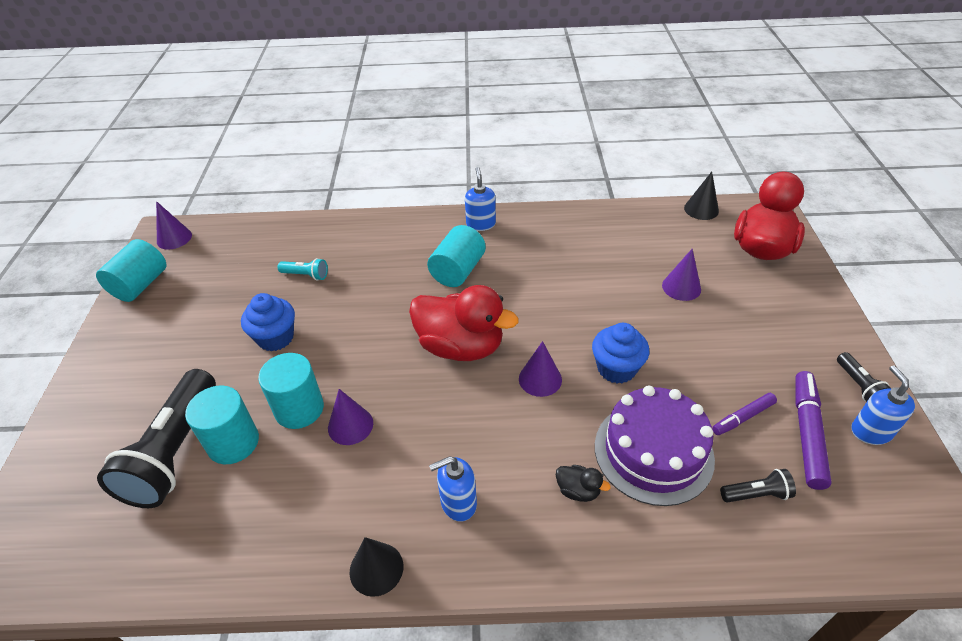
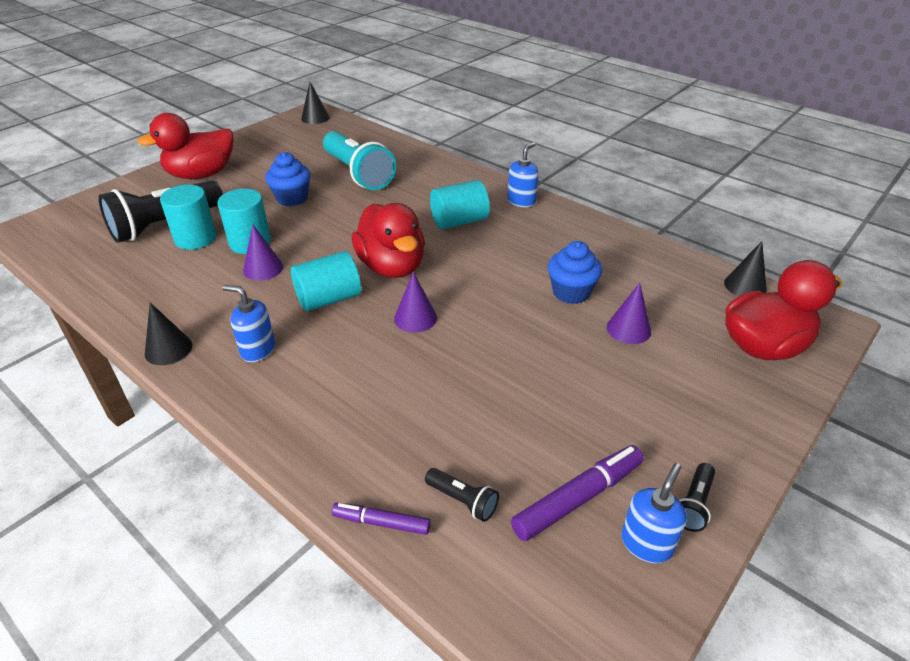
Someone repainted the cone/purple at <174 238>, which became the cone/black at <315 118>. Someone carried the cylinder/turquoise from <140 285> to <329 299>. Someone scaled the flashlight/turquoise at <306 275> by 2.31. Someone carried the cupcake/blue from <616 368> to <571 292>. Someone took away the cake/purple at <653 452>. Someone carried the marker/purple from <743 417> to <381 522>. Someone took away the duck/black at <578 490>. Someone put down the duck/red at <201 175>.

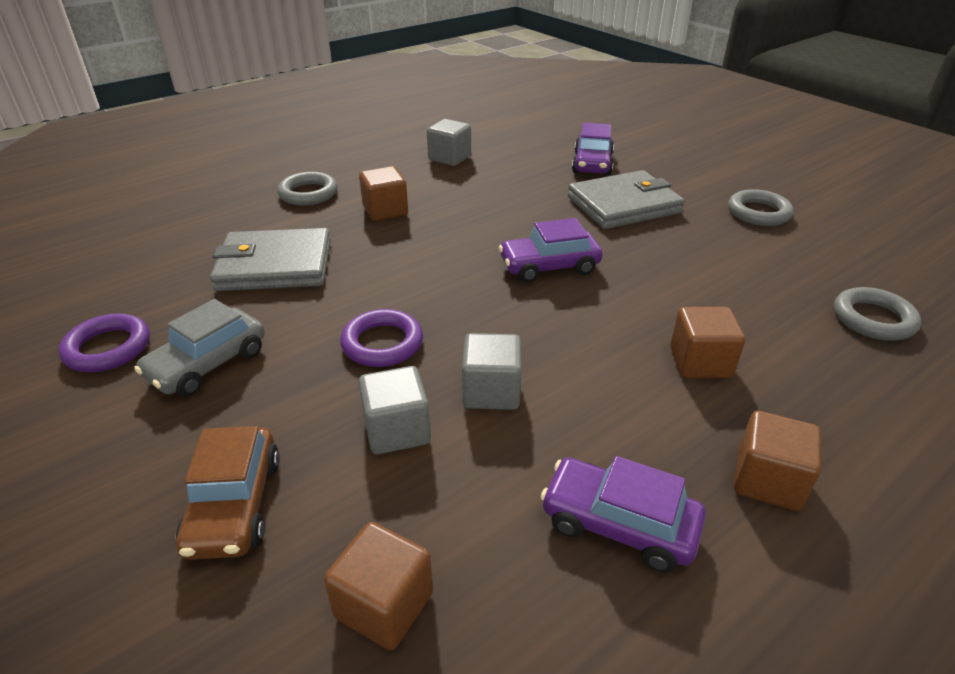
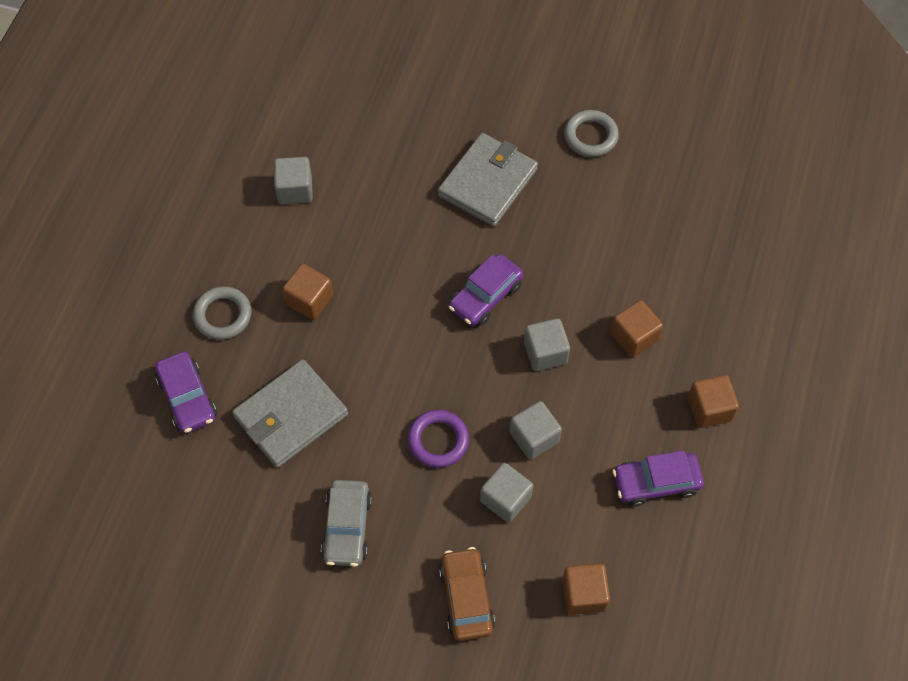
Someone carried the car/purple from <592 164> to <187 398>. Someone took away the ring/grey at <873 319>. Someone took away the ring/purple at <108 348>. Someone rotated the car/brown at <235 505> by 150 degrees counterclockwise. Someone put down the cube/grey at <545 353>.

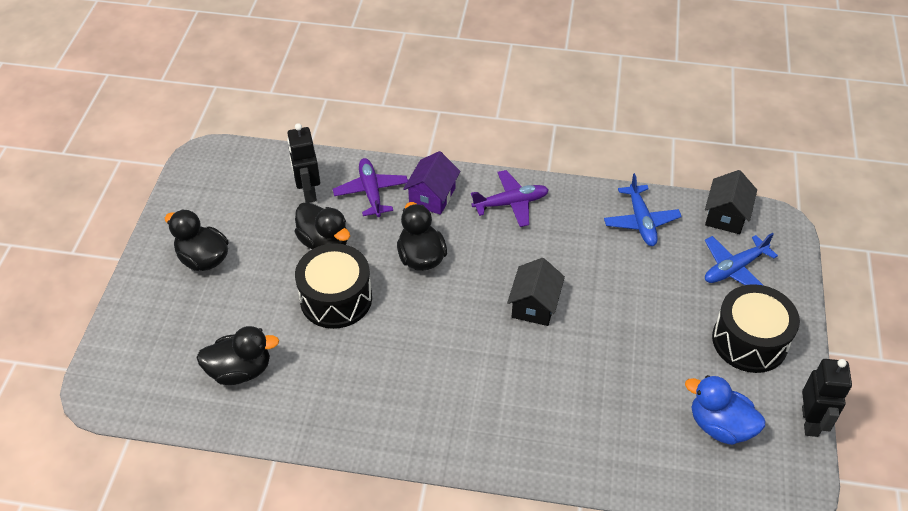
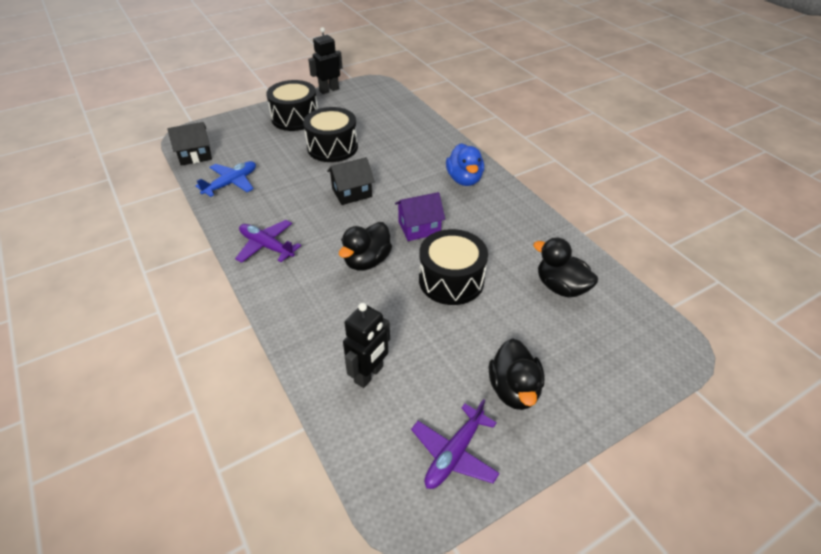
Someone carried the house/purple from <432 196> to <419 228>. Someone carried the plane/purple from <371 192> to <454 454>. Someone took away the duck/black at <324 242>. Someone took away the plane/blue at <734 268>. Someone carried the duck/blue from <720 426> to <464 179>. Someone put down the drum/black at <332 147>.

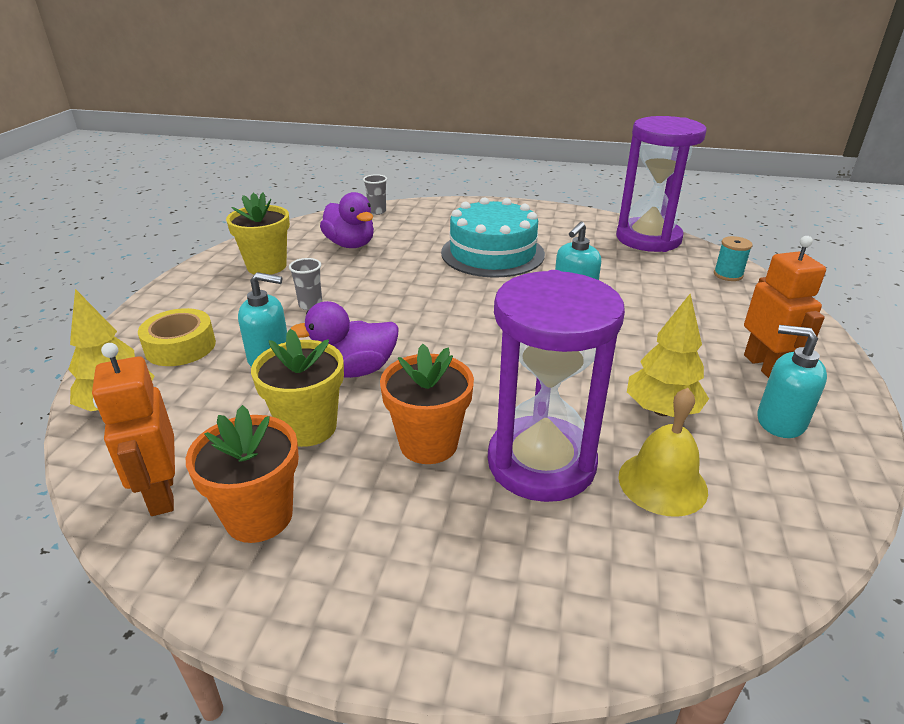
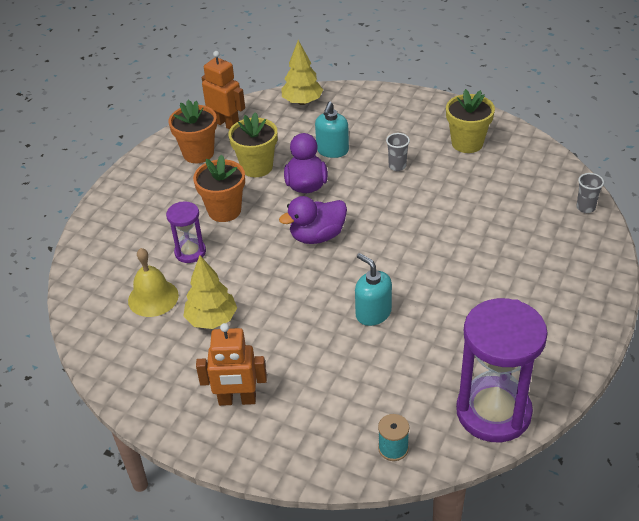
Someone carried the duck/purple from <350 244> to <317 236>. Someone took away the cake/turquoise at <492 253>. Someone scaled the hourglass/purple at <541 463> by 0.50. Someone took away the tape/yellow at <180 346>. Someone took away the soap dispenser/turquoise at <780 421>. Someone rotated the robot/orange at <161 494> by 45 degrees clockwise.

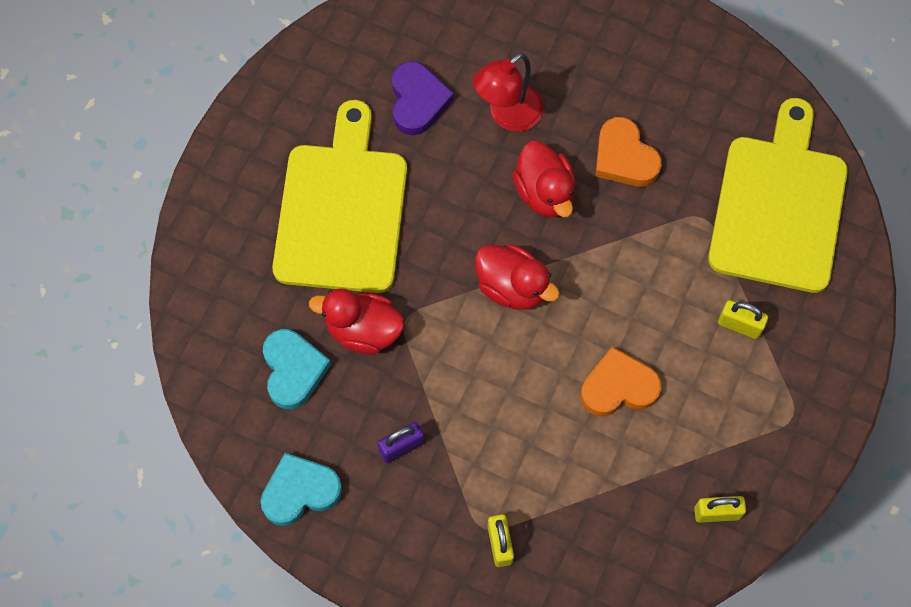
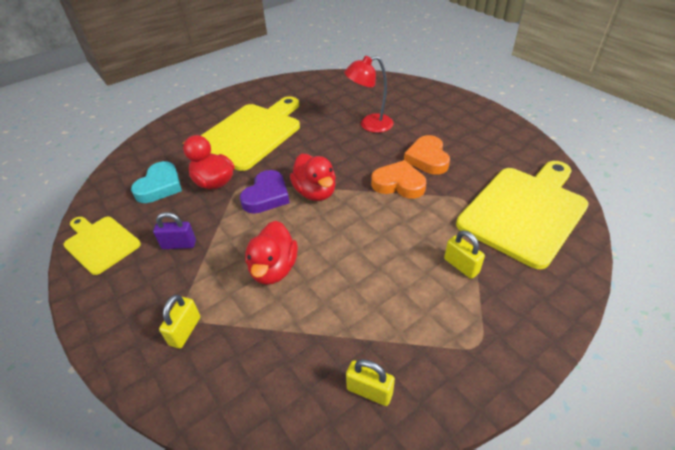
Someone carried the heart/purple from <417 101> to <266 196>. Someone carried the duck/red from <544 192> to <273 269>. Someone carried the heart/orange from <618 387> to <398 184>. Someone swapped the heart/turquoise at <300 491> for the cutting board/yellow at <100 243>.

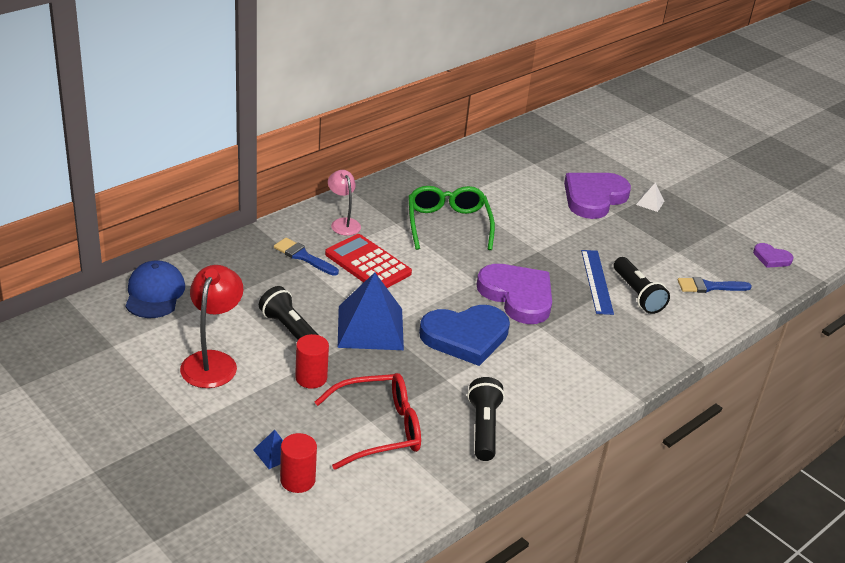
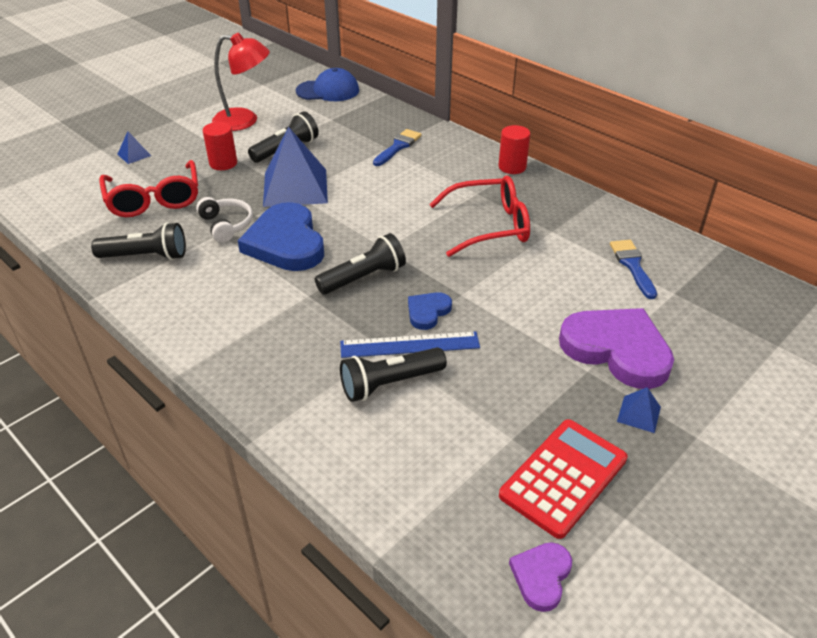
Someone took away the lamp/pink at <343 223>. Someone repainted the pyramid/white at <650 202>, which became the pyramid/blue at <639 414>. Someone repainted the glasses/green at <448 224>, which became the glasses/red at <489 226>. Someone carried the calculator/red from <368 264> to <563 477>. Someone swapped the heart/purple at <517 296> for the flashlight/black at <364 278>. Someone carried the brush/blue from <709 287> to <632 266>. Someone carried the cylinder/red from <297 480> to <512 167>. Someone put down the headphones/white at <226 225>. Someone put down the heart/blue at <428 312>.

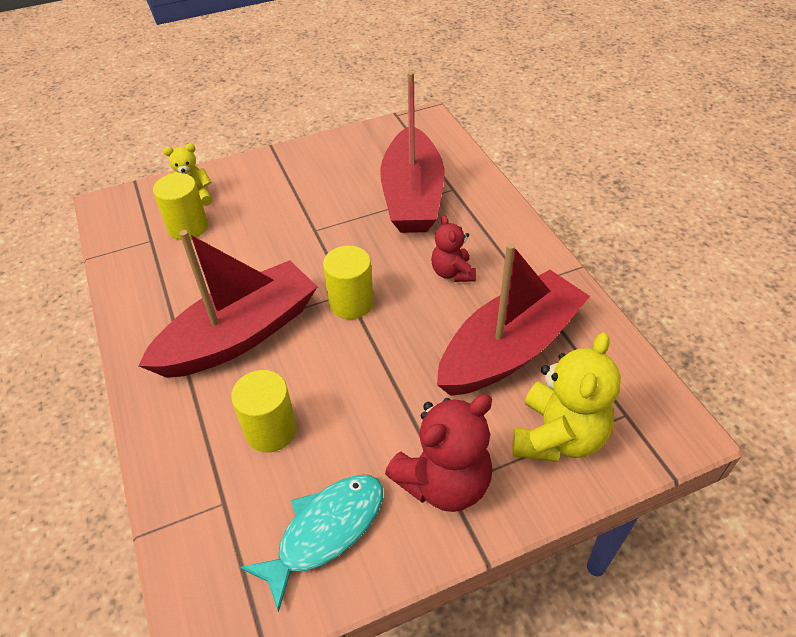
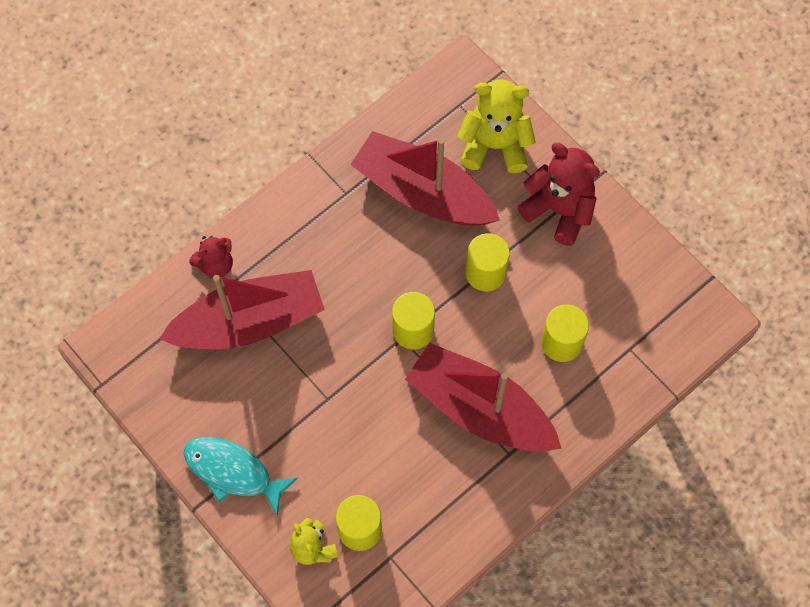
Someone carried the teddy bear/red from <452 273> to <216 265>. Someone carried the fish/turquoise from <325 531> to <233 472>. Someone put down the cylinder/yellow at <485 273>.

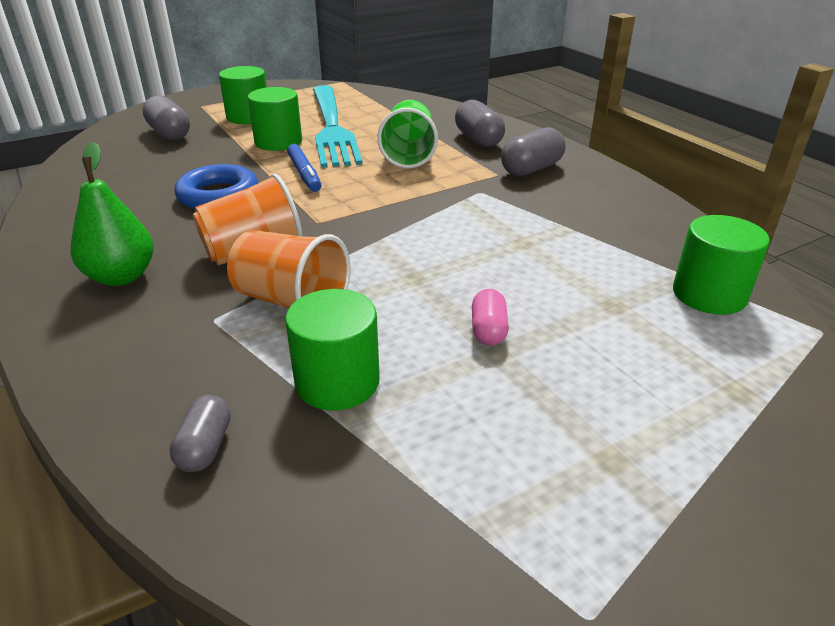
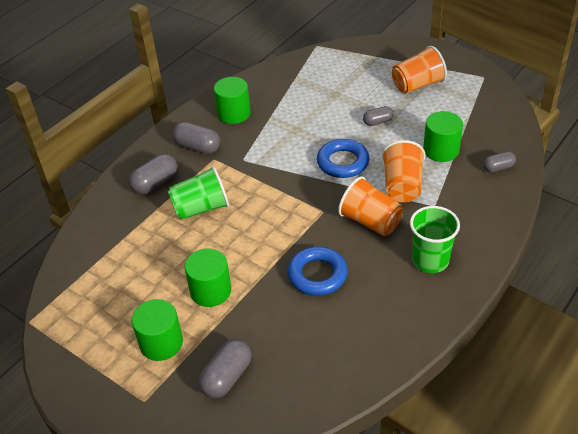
Someone took away the fork/turquoise at <332 128>. Someone swapped the pear/green at <121 276> for the cup/green at <430 260>. Someone took away the marker/blue at <304 174>. Someone carried the cylinder/green from <709 295> to <234 113>. Someone repainted the capsule/pink at <488 330>, which became the capsule/grey at <378 122>. Someone put down the cup/orange at <417 85>. Someone put down the ring/blue at <343 162>.

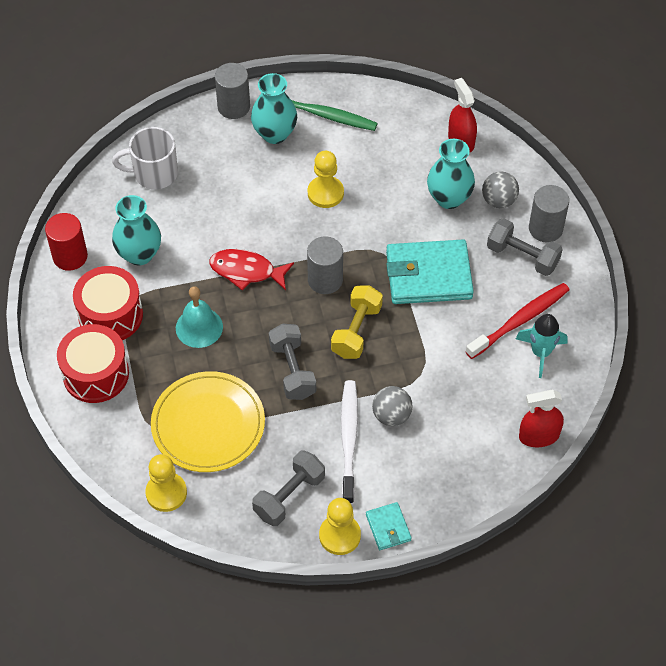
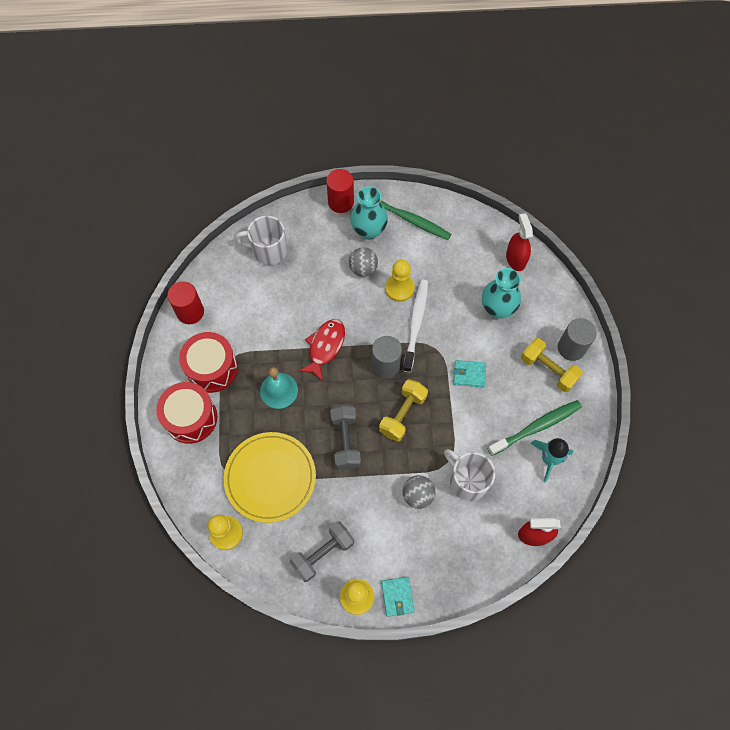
Someone repainted the cylinder/grey at <234 107>, which became the cylinder/red at <341 202>. Someone carried the ball/grey from <498 200> to <363 269>. Someone took away the vase/turquoise at <139 254>. Someone repainted the dumbbell/grey at <522 256>, which became the dumbbell/yellow at <548 370>. Someone scaled the wallet/turquoise at <428 275> by 0.48. Someone rotated the fish/red at <246 271> by 90 degrees clockwise. Someone repainted the toothbrush/red at <520 320>, which became the toothbrush/green at <536 427>. Someone carried the toothbrush/white from <349 439> to <416 323>. Someone put down the mug/white at <467 481>.

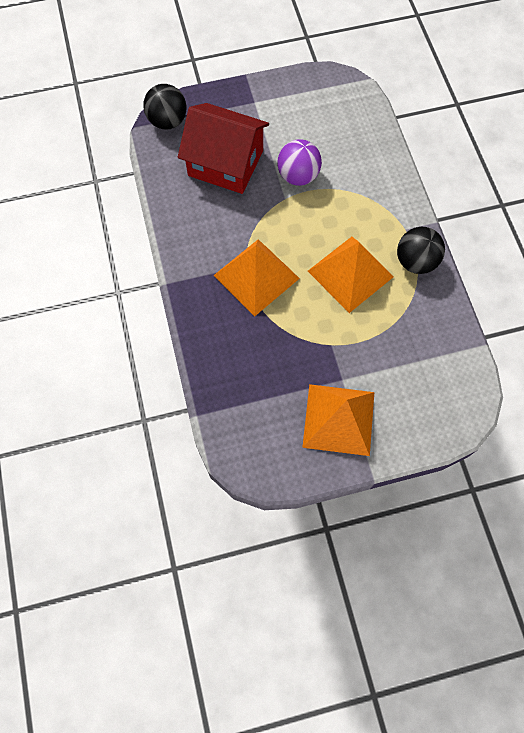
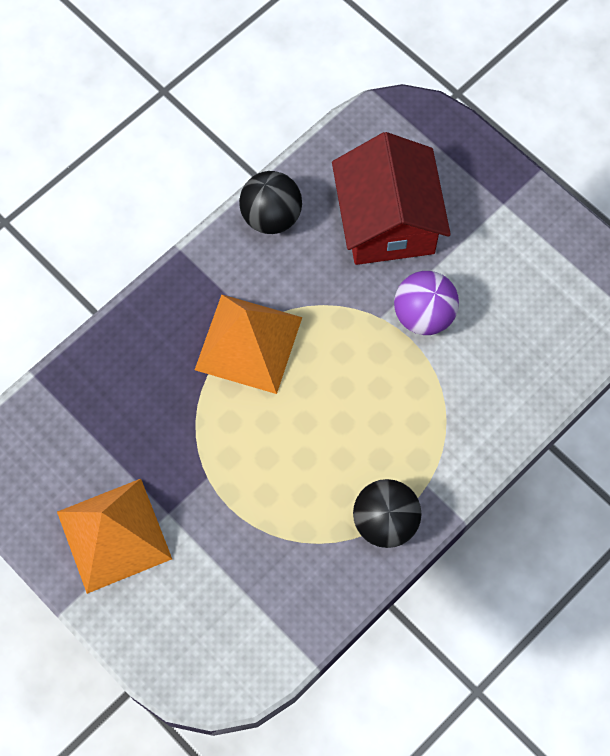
Someone carried the ball/black from <167 121> to <271 216>. Someone took away the pyramid/orange at <350 273>.

